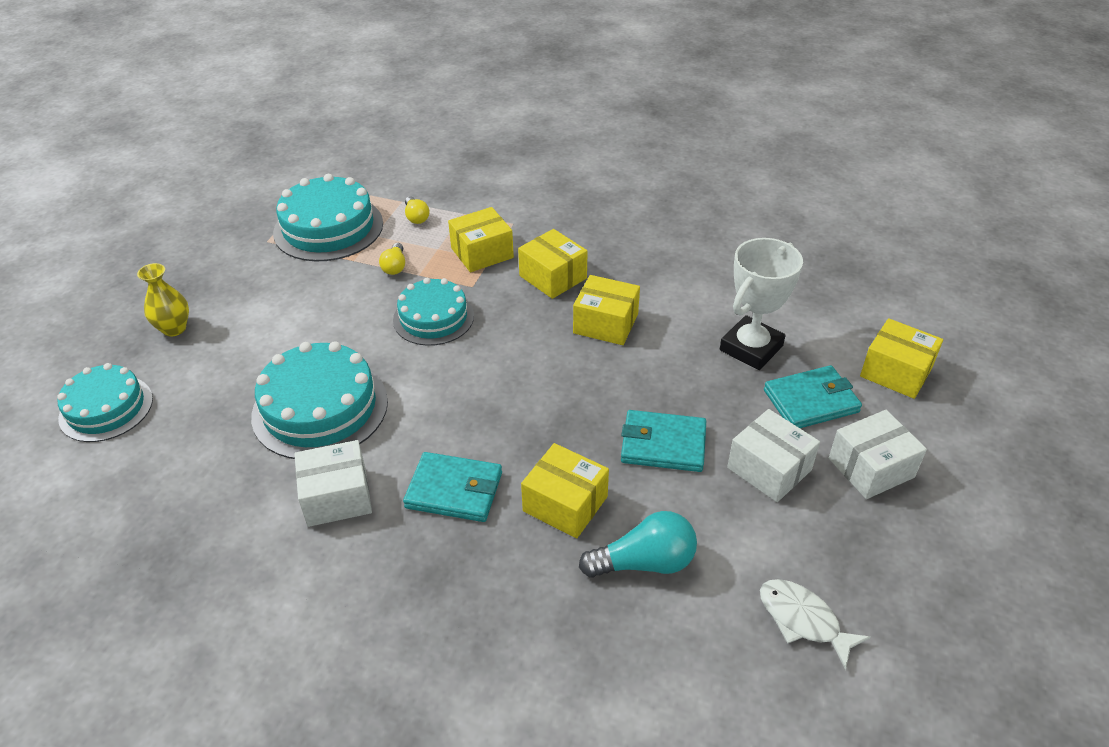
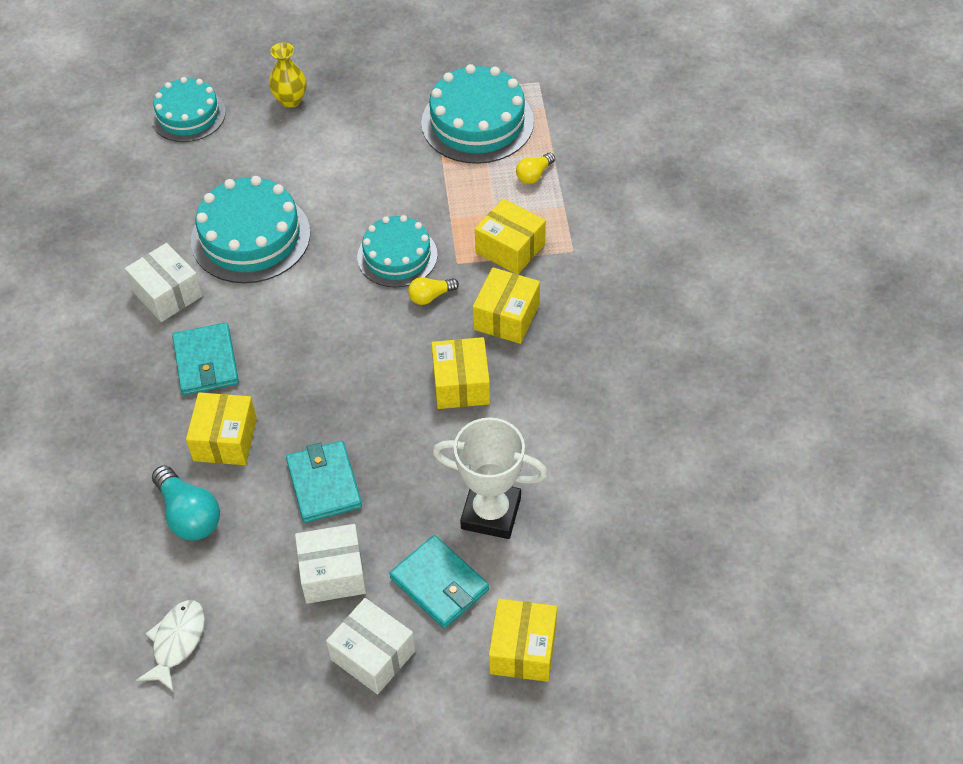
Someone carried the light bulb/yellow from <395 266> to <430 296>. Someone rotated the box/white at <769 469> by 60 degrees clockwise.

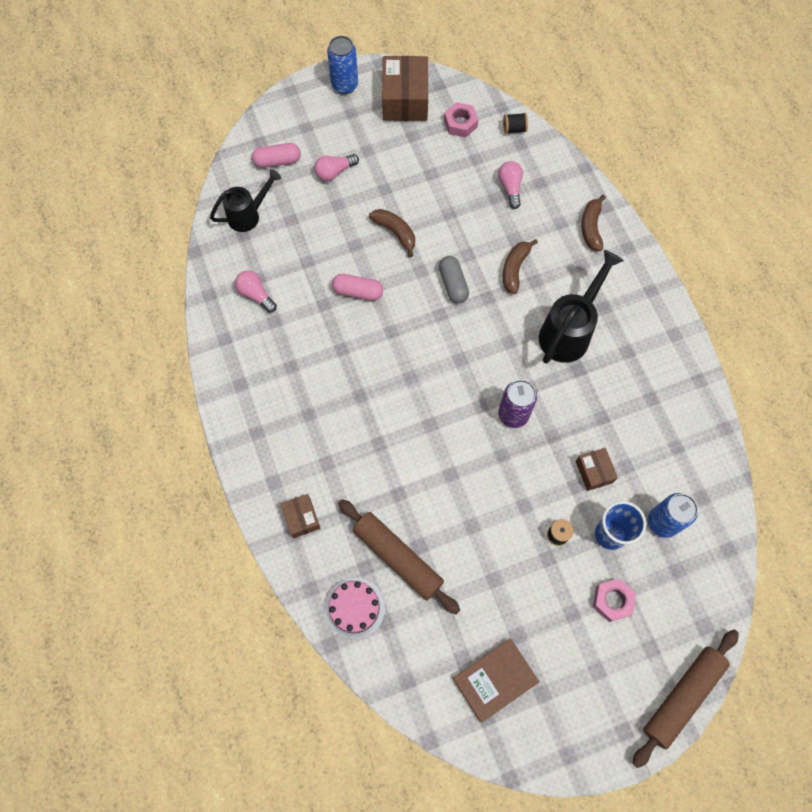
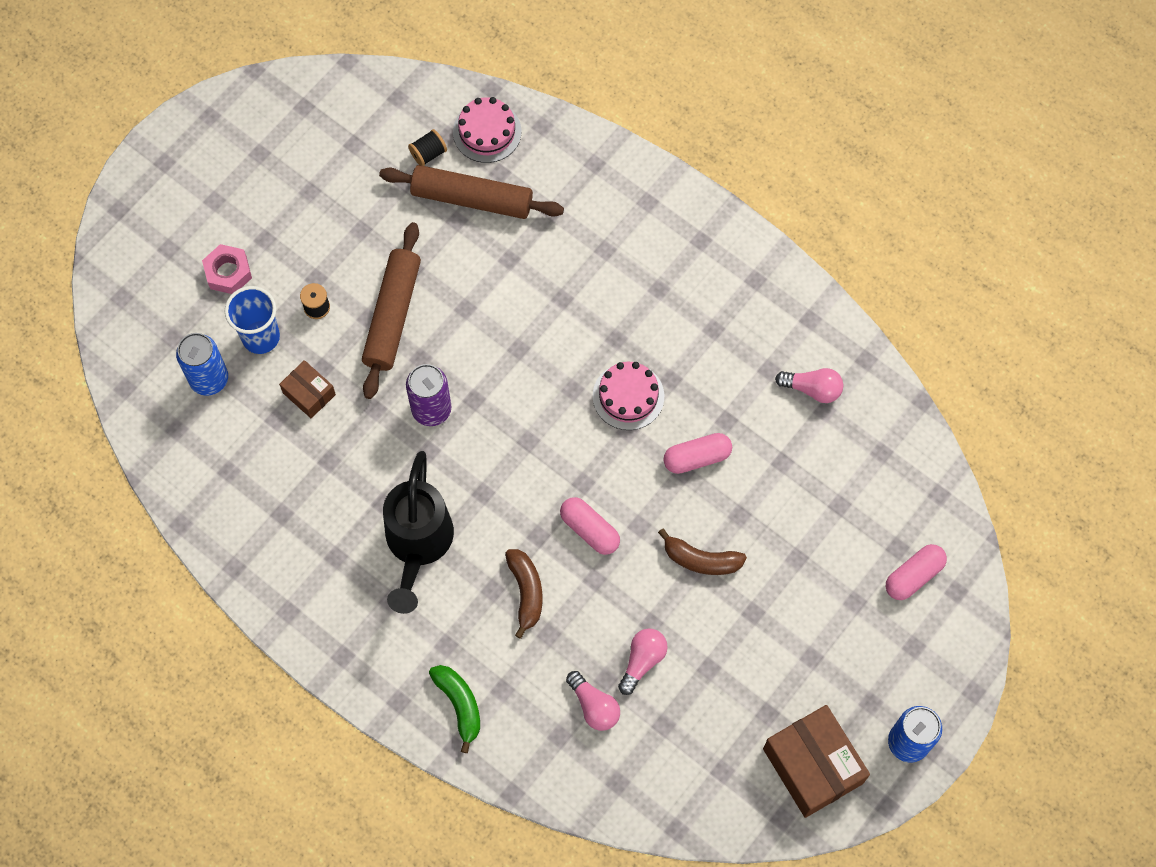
Someone took away the nut/pink at <460 123>. Someone carried the spool/black from <514 129> to <428 153>. Someone carried the light bulb/pink from <334 172> to <642 661>. Someone took away the watering can/black at <249 215>. Someone repainted the banana/brown at <591 227>, which became the banana/green at <459 705>. Someone repainted the capsule/grey at <453 284>, which became the capsule/pink at <589 530>. Someone took away the box/brown at <301 518>. Someone carried the rolling pin/brown from <682 697> to <392 315>. Someone took away the book/brown at <495 680>. Someone put down the cake/pink at <628 396>.

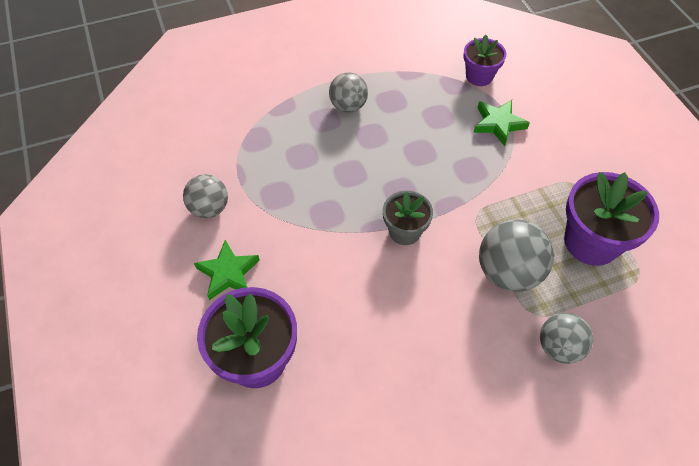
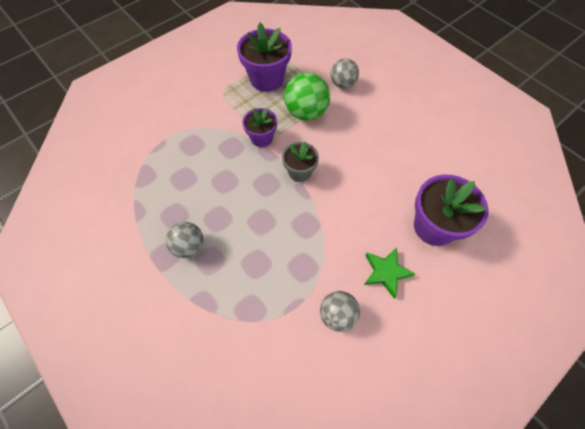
Someone carried the flower pot/purple from <479 76> to <261 138>. Someone took away the star/green at <498 124>. Someone repainted the ball/grey at <508 272>, which became the ball/green at <306 113>.

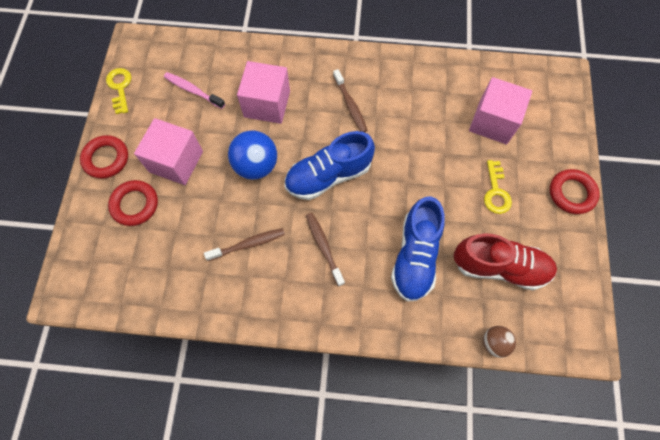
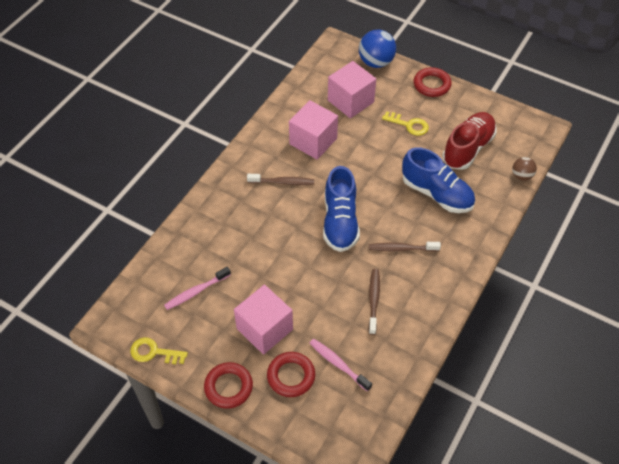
Someone carried the cube/pink from <267 104> to <313 141>. Someone carried the ball/blue from <256 165> to <376 62>. Someone put down the toothbrush/pink at <338 364>.

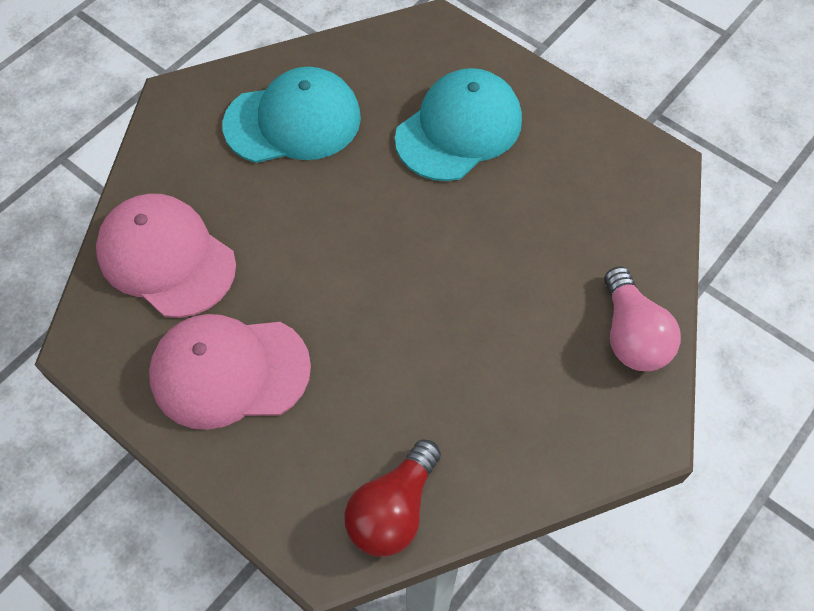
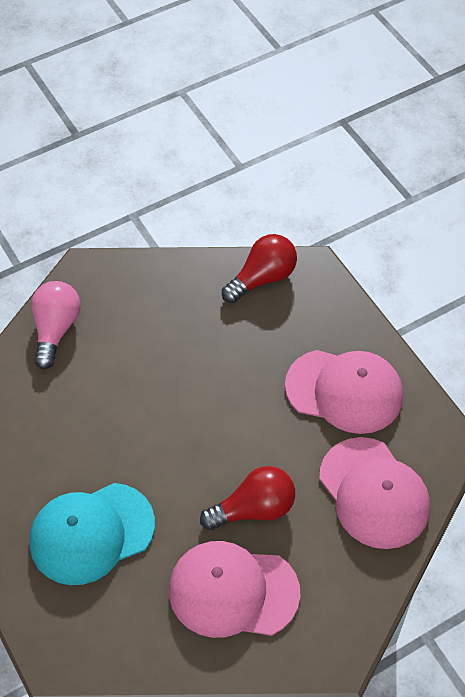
Someone repainted the cap/turquoise at <293 121>, which became the cap/pink at <233 591>. Someone put down the light bulb/red at <254 509>.

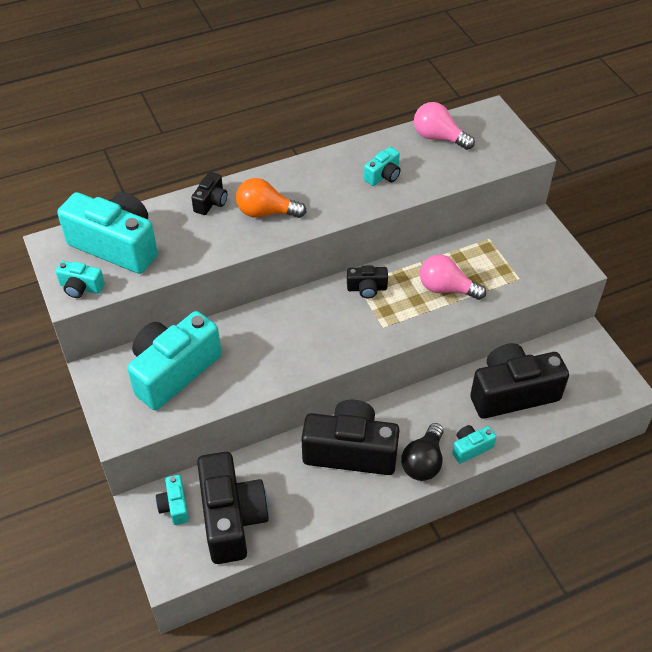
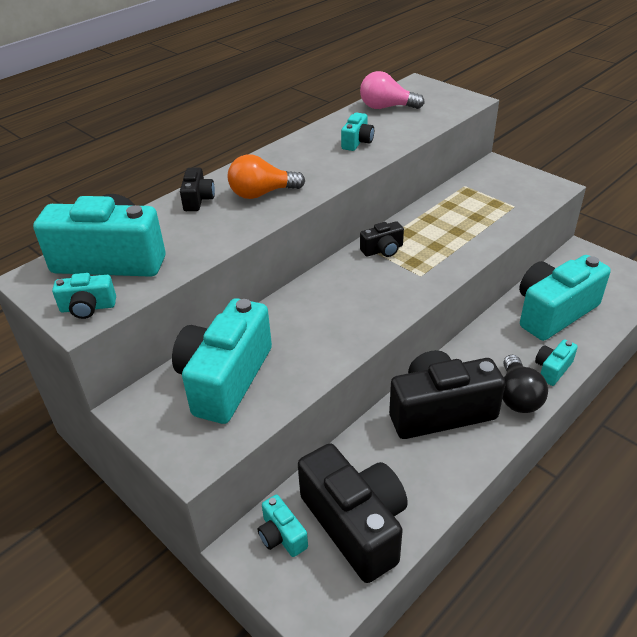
Someone took away the light bulb/pink at <446 288>. Someone repainted the camera/black at <512 393>, which became the camera/turquoise at <553 312>.

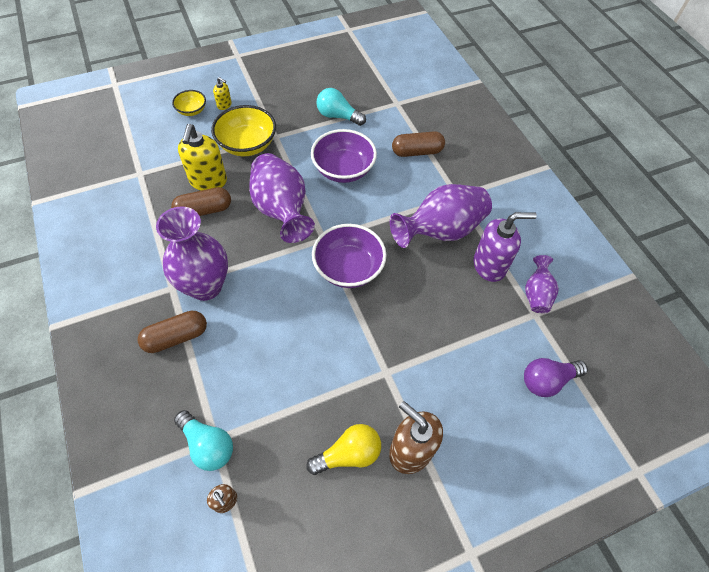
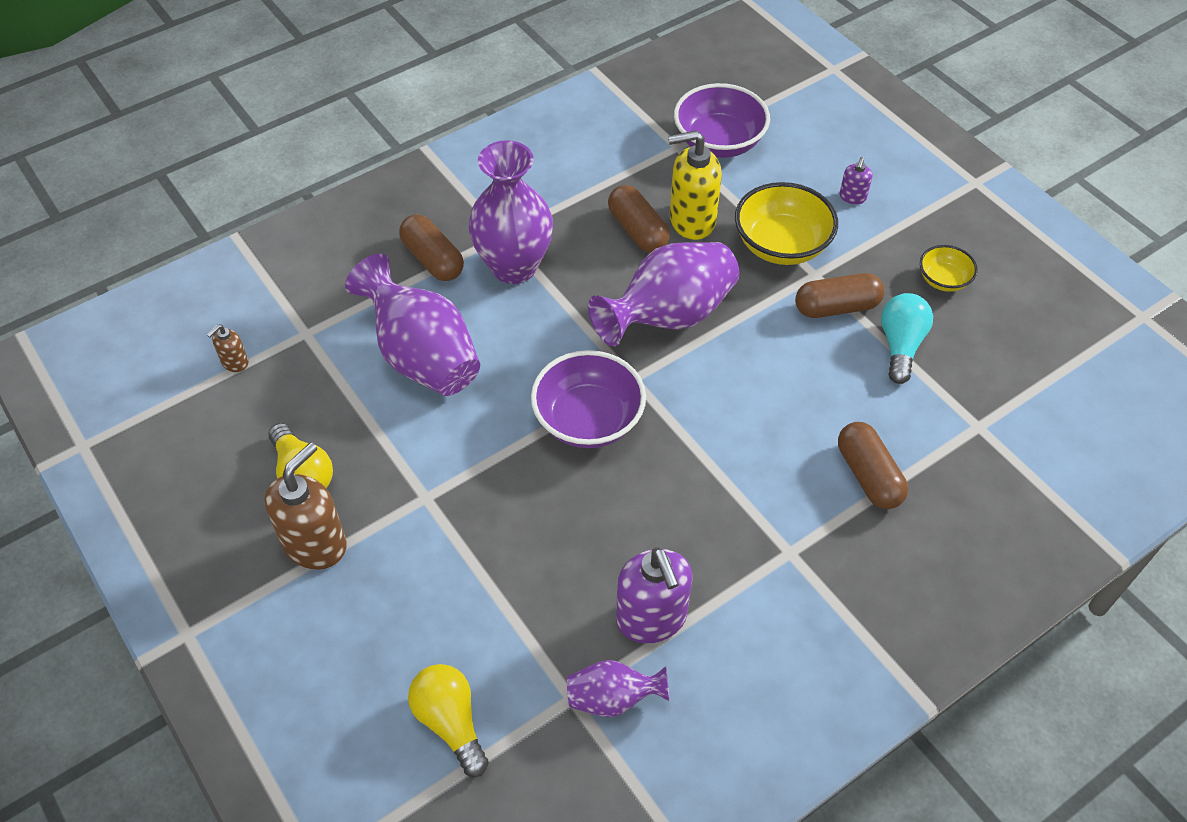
Someone repainted the soap dispenser/yellow at <224 105>, which became the soap dispenser/purple at <852 197>. Someone carried the bowl/yellow from <192 111> to <943 280>. Someone carried the bowl/purple from <343 170> to <718 142>. Someone carried the vase/purple from <441 231> to <422 356>. Someone repainted the light bulb/purple at <547 380>, which became the light bulb/yellow at <451 722>. Someone took away the light bulb/turquoise at <207 445>. Someone put down the capsule/brown at <836 307>.

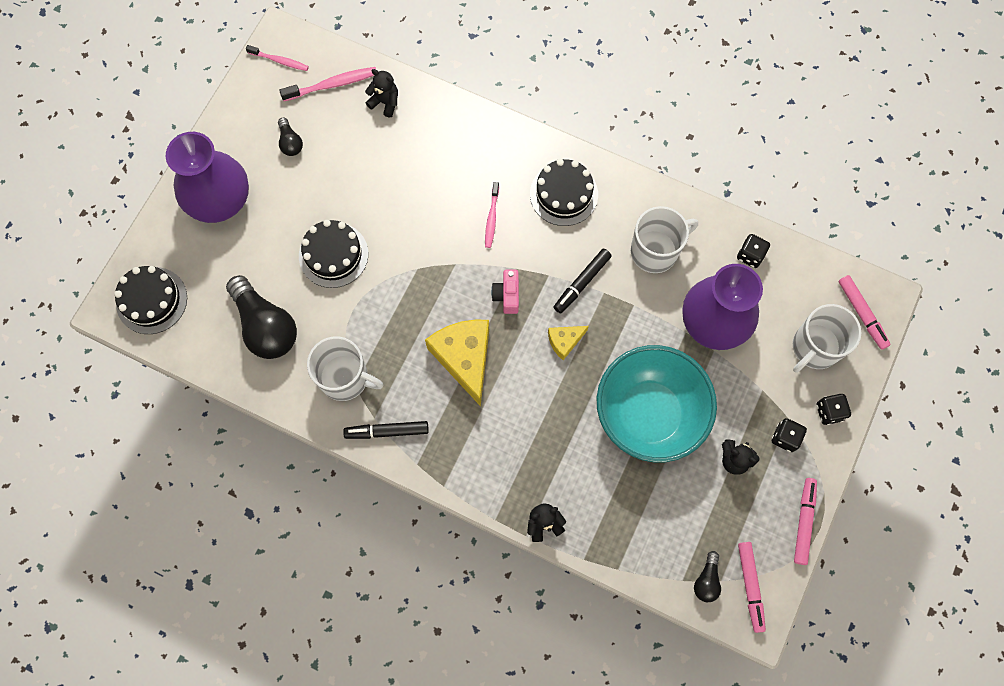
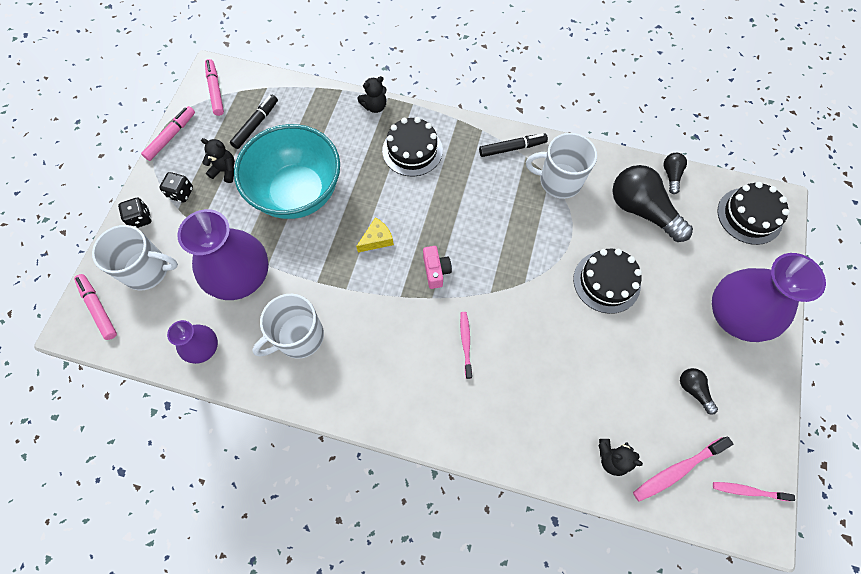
Someone carried the cake/black from <563 194> to <412 150>. Someone swapped the dice/black at <750 255> for the vase/purple at <204 348>. Someone carried the marker/black from <582 283> to <256 125>. Someone rotated the mug/white at <814 347> by 60 degrees clockwise. Someone took away the cheese/yellow at <464 358>. Someone rotated the marker/pink at <803 522> by 150 degrees counterclockwise. Someone carried the light bulb/black from <706 580> to <671 175>.

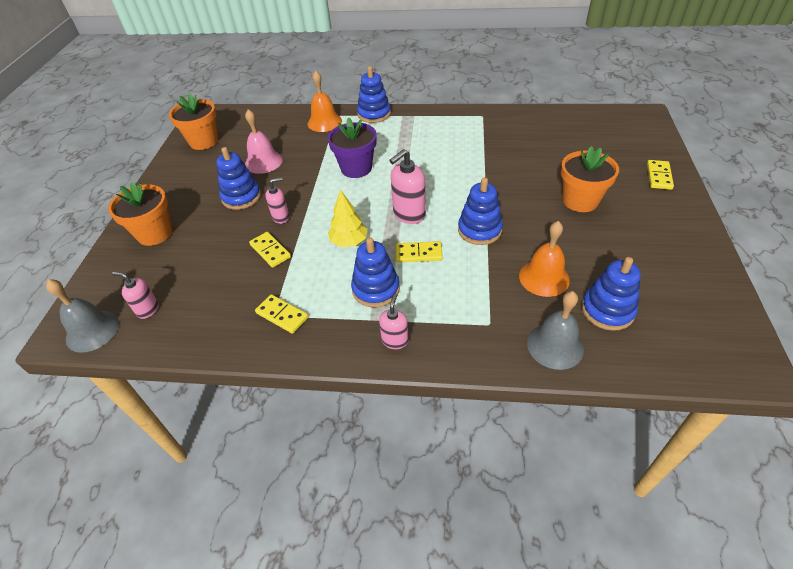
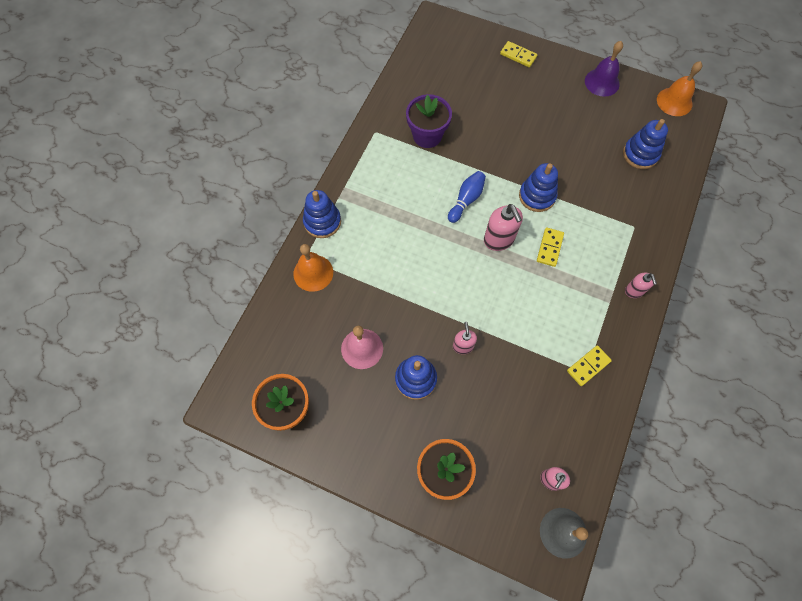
Someone carried the flower pot/purple from <356 168> to <427 136>. Someone took away the flower pot/orange at <580 201>. Someone took away the tree/yellow at <349 241>. Someone carried the bell/orange from <544 277> to <674 101>. Someone took away the domino/yellow at <270 251>. Someone took away the stacking toy/blue at <376 289>. Someone took away the bell/grey at <555 345>. Someone rotated the soap dispenser/pink at <395 340> by 135 degrees counterclockwise. Someone put down the bell/purple at <602 82>. Someone put down the bowling pin/blue at <466 200>.

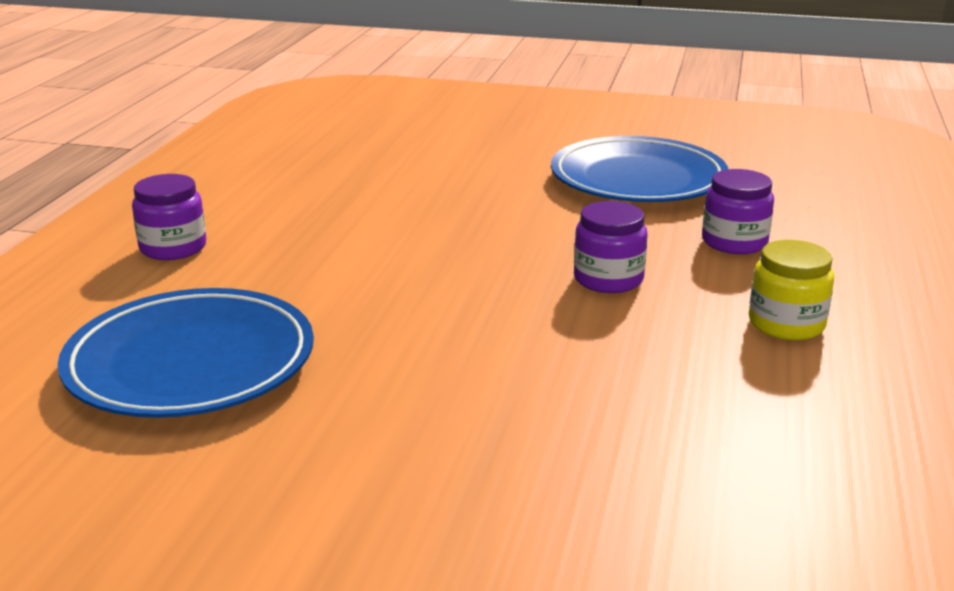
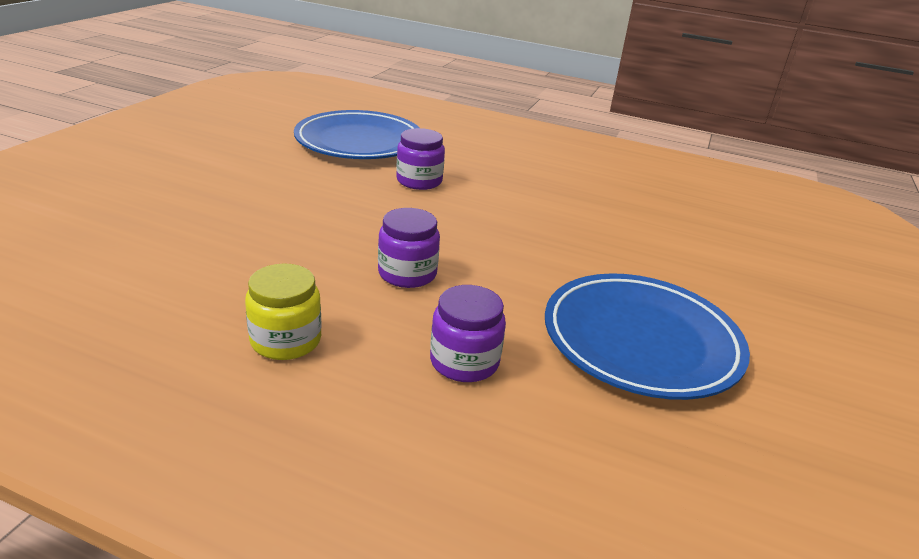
Someone carried the jar/purple from <173 248> to <419 181>.

